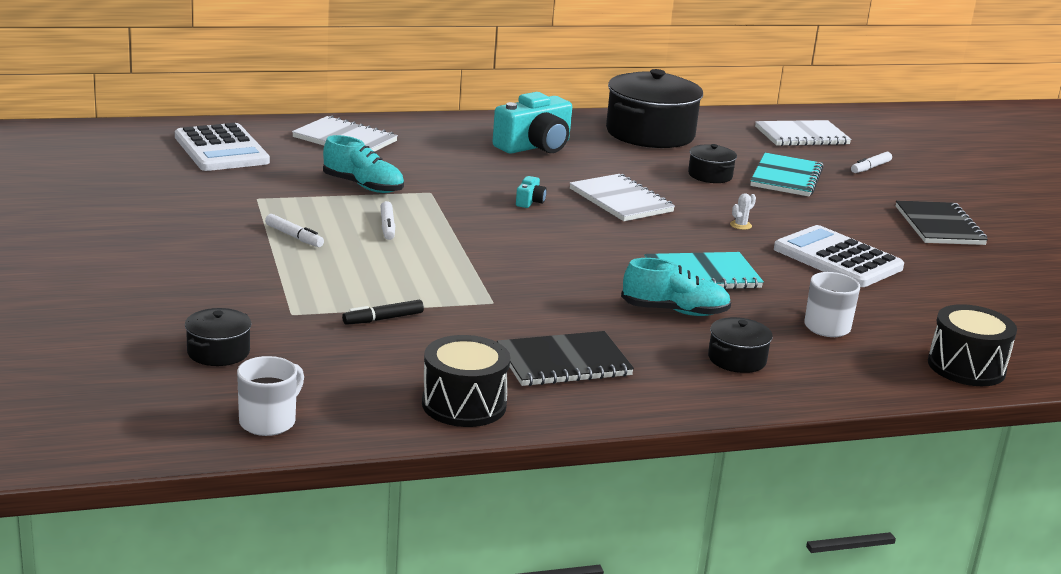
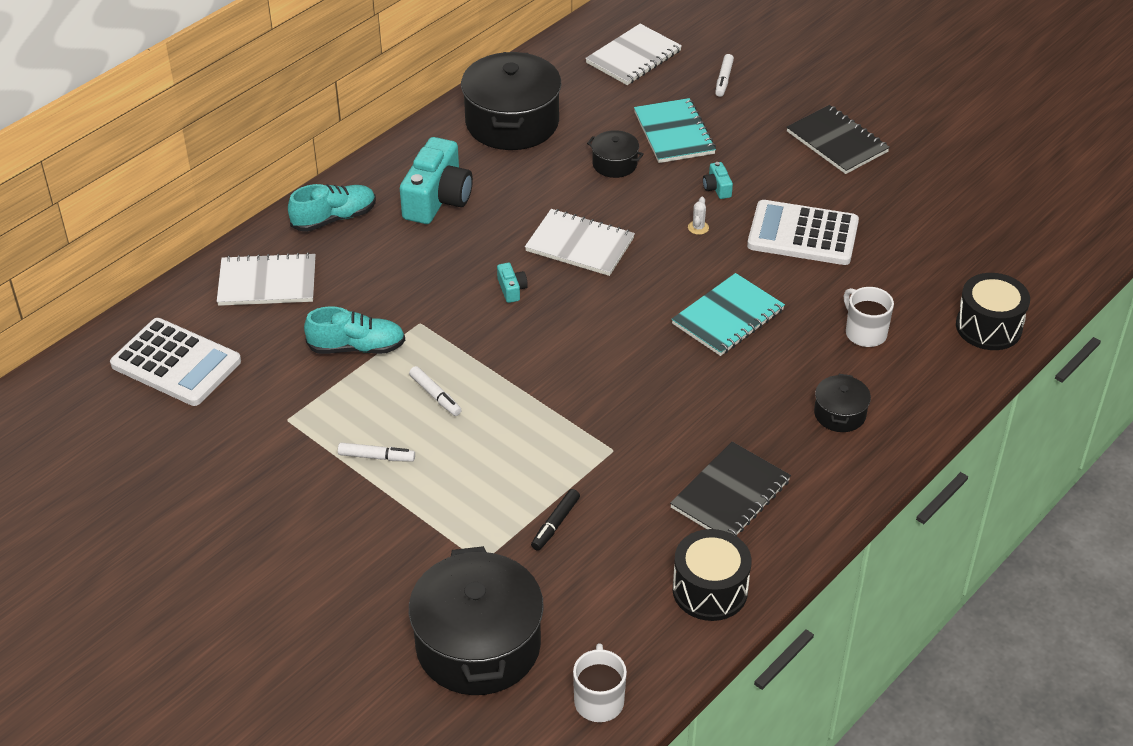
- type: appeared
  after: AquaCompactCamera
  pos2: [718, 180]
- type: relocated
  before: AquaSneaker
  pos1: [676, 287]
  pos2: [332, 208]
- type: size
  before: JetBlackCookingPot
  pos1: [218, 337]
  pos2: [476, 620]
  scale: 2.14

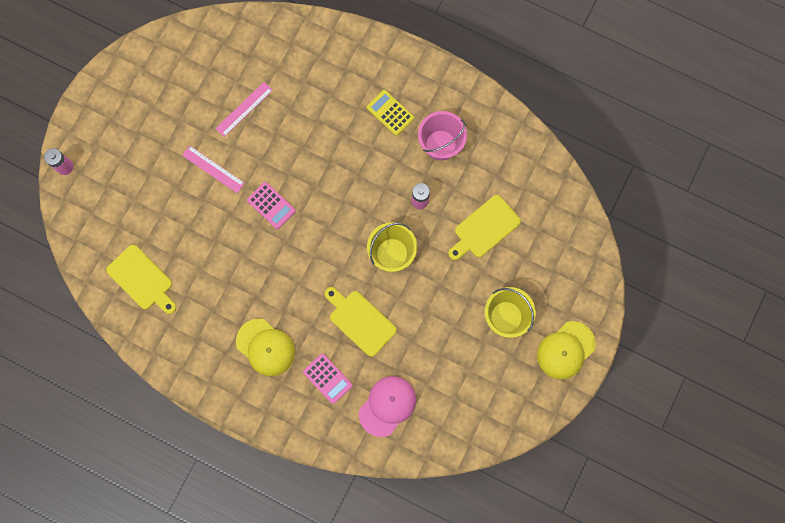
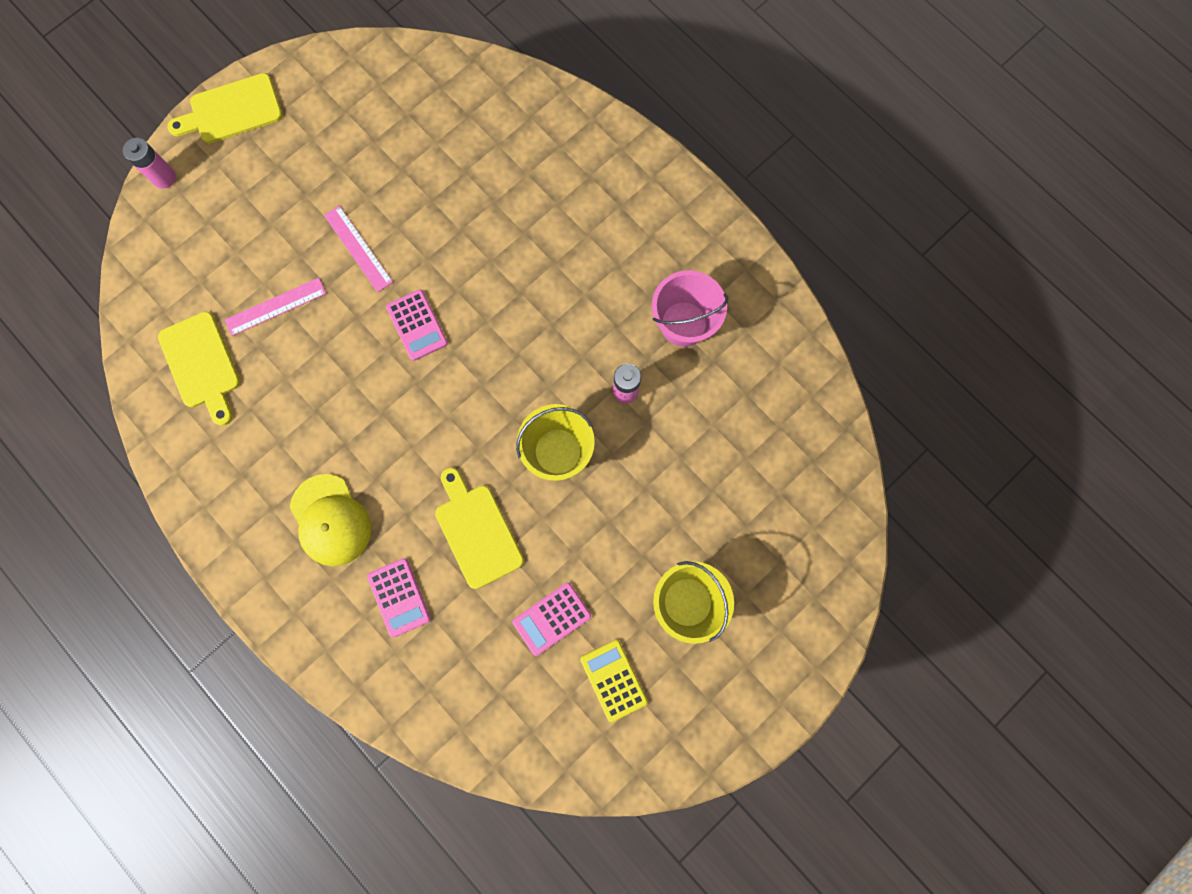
- type: missing
  before: RosyPeakedCap
  pos1: [387, 406]
- type: missing
  before: GoldenPeakedCap
  pos1: [566, 350]
- type: appeared
  after: RosyAddingMachine
  pos2: [552, 619]
- type: relocated
  before: RosyMeasuringStick
  pos1: [244, 109]
  pos2: [275, 307]
- type: relocated
  before: GoldenAddingMachine
  pos1: [390, 113]
  pos2: [614, 681]
- type: relocated
  before: GoldenBreadBoard
  pos1: [484, 227]
  pos2: [225, 108]

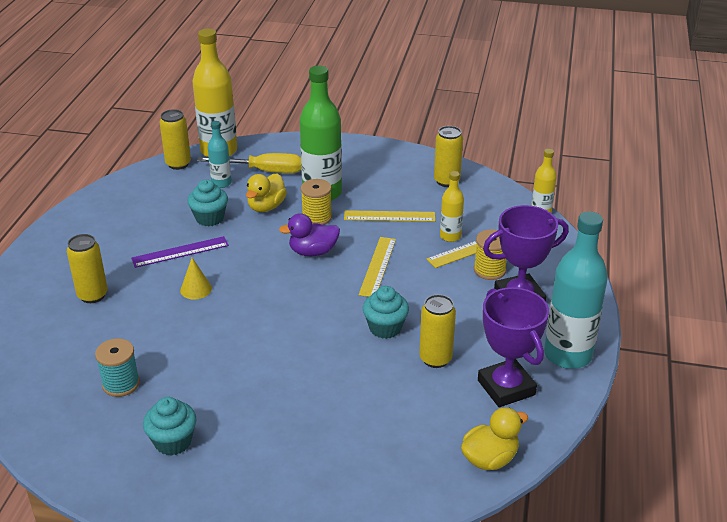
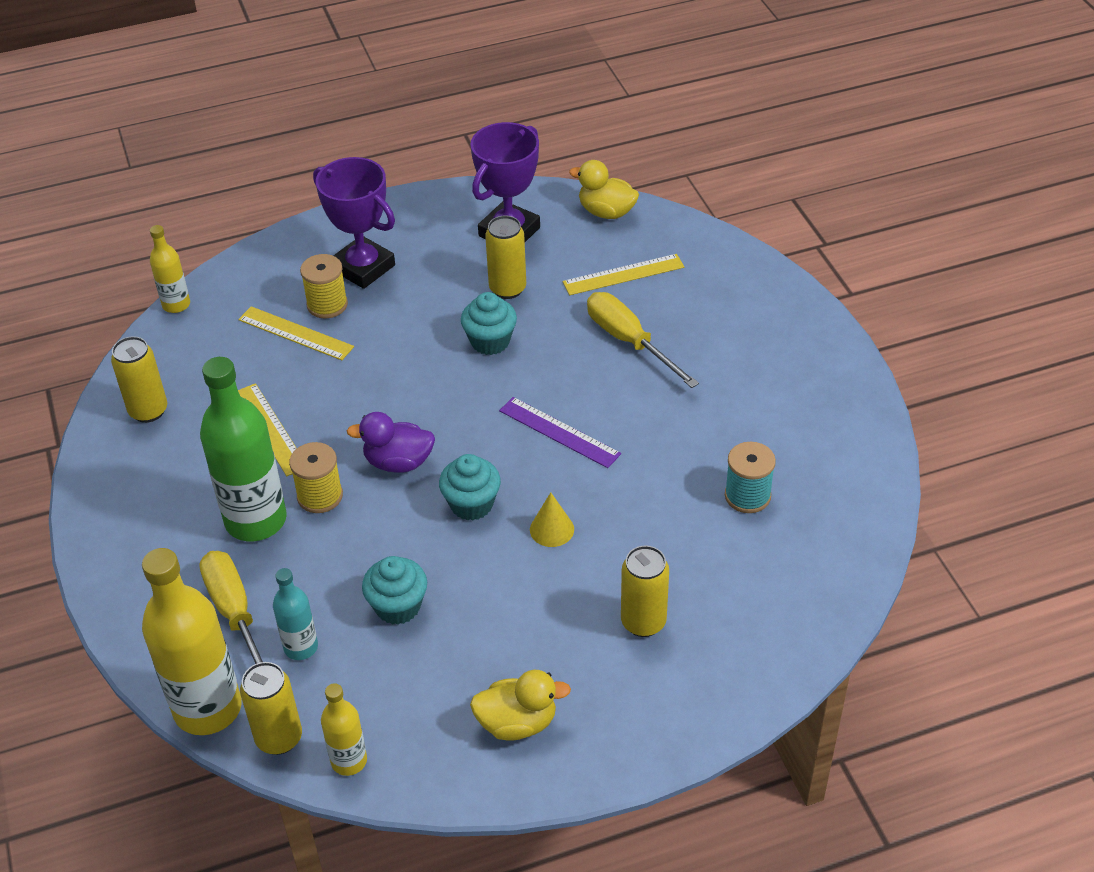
- type: missing
  before: AquaFlask
  pos1: [576, 290]
- type: appeared
  after: GoldenFlatScrewdriver
  pos2: [643, 340]
- type: relocated
  before: RoyalPurpleMeasuringStick
  pos1: [180, 252]
  pos2: [560, 432]
- type: relocated
  before: AquaMuffin
  pos1: [169, 426]
  pos2: [470, 487]
- type: relocated
  before: GoldenToyDuck
  pos1: [266, 192]
  pos2: [520, 705]
- type: relocated
  before: GoldenMeasuringStick
  pos1: [377, 267]
  pos2: [623, 274]
- type: relocated
  before: GoldenFlask
  pos1: [452, 206]
  pos2: [344, 729]
- type: spun
  before: RoyalPurpleToyDuck
  pos1: [309, 234]
  pos2: [391, 442]
  turn: 135

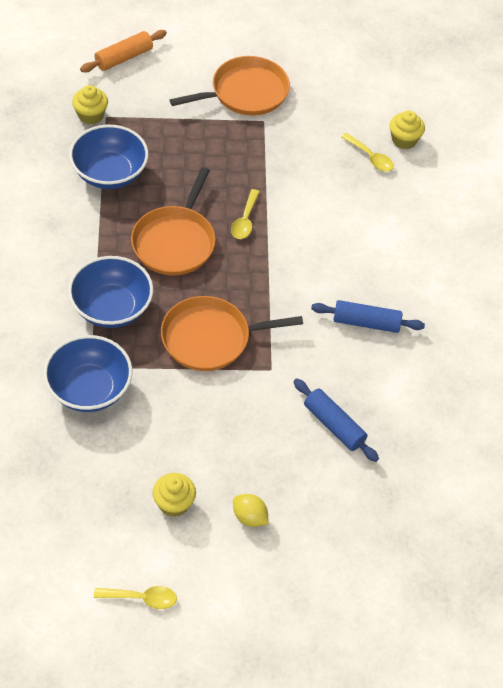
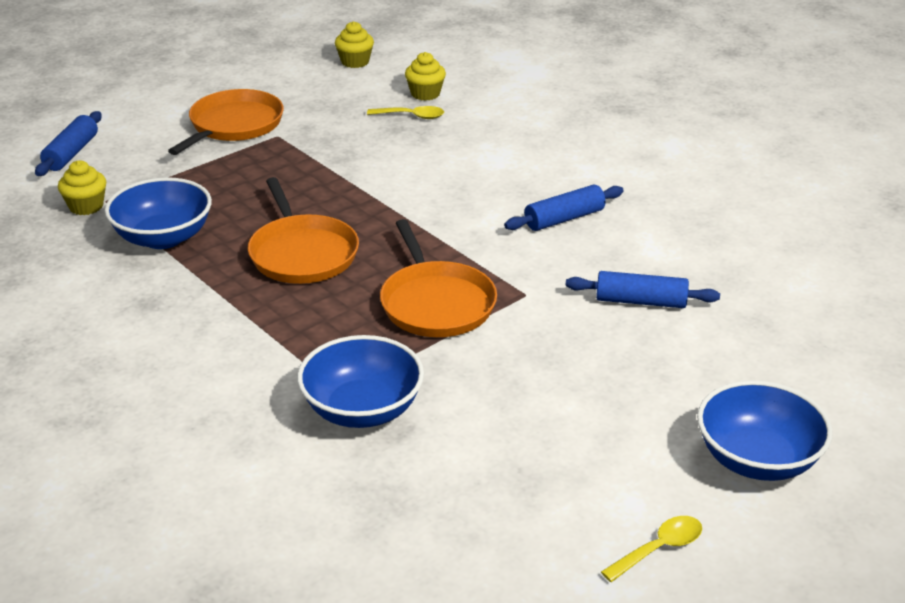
- type: missing
  before: GoldenSpoon
  pos1: [245, 214]
- type: missing
  before: GoldenToyLemon
  pos1: [251, 510]
- type: relocated
  before: CobaltServingBowl
  pos1: [110, 292]
  pos2: [765, 430]
- type: relocated
  before: GoldenMuffin
  pos1: [174, 495]
  pos2: [354, 44]
- type: colour
  before: BrightOrangeDoughRoller
  after: CobaltDoughRoller
  pos1: [123, 51]
  pos2: [68, 143]
- type: spun
  before: BrightOrangeFryingPan
  pos1: [232, 333]
  pos2: [438, 278]
  turn: -60

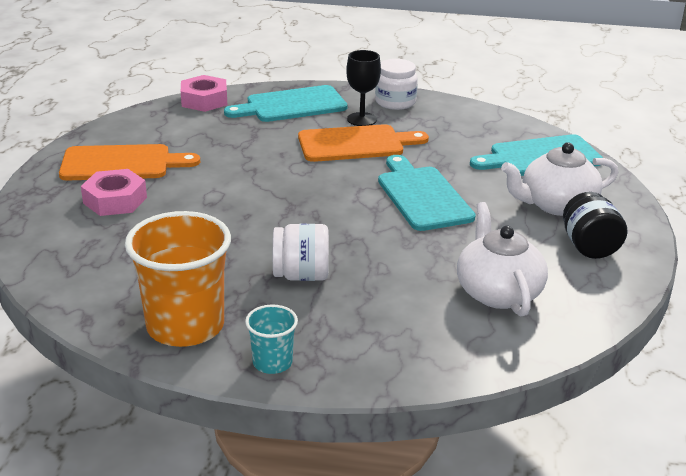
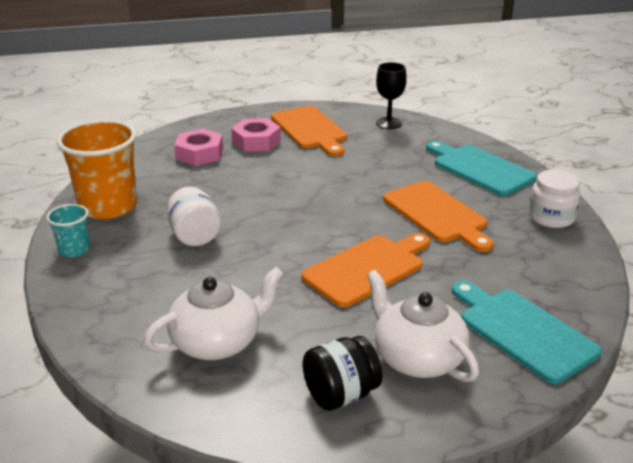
- type: relocated
  before: RosyHexNut
  pos1: [204, 93]
  pos2: [198, 147]
- type: relocated
  before: JetBlackGoblet
  pos1: [363, 88]
  pos2: [391, 95]
- type: colour
  before: AquaBreadBoard
  after: BrightOrangeBreadBoard
  pos1: [427, 193]
  pos2: [365, 270]

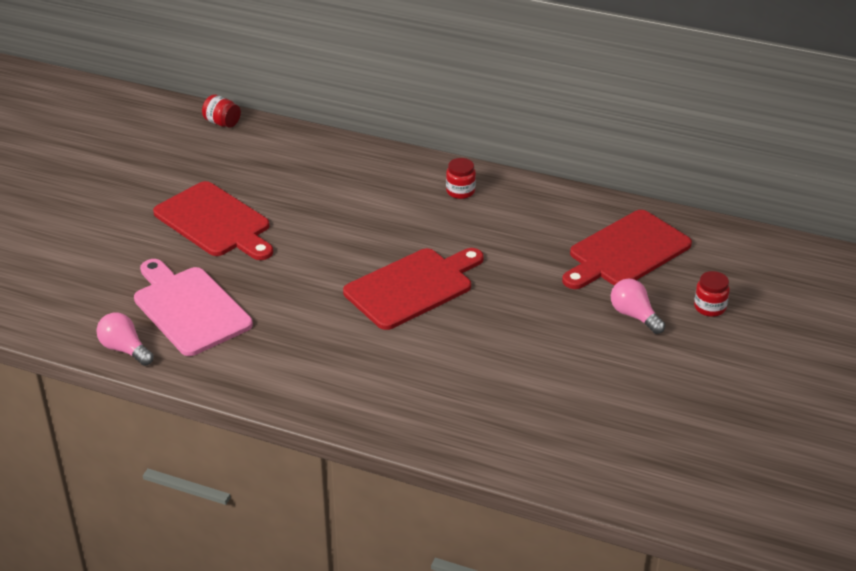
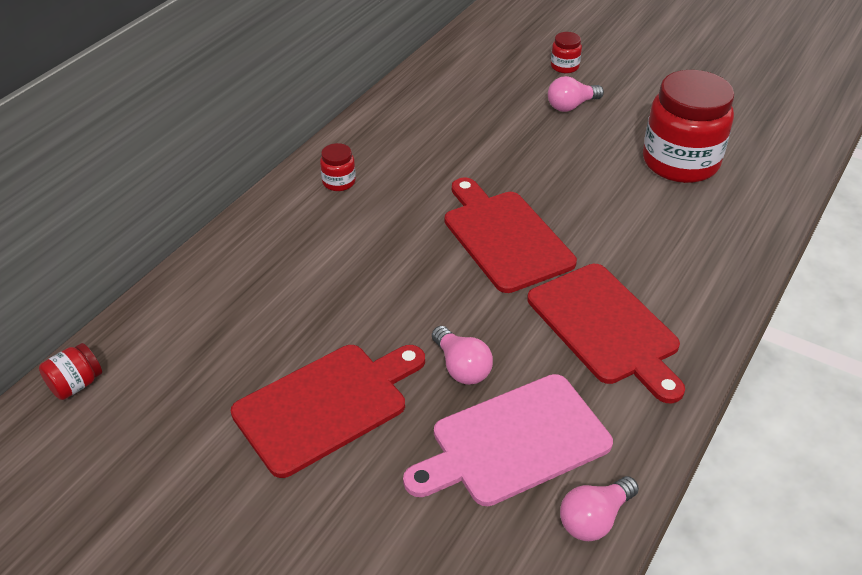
- type: appeared
  after: RosyLightbulb
  pos2: [462, 355]
- type: appeared
  after: RedJar
  pos2: [688, 126]
- type: relocated
  before: RedBreadBoard
  pos1: [627, 249]
  pos2: [606, 333]

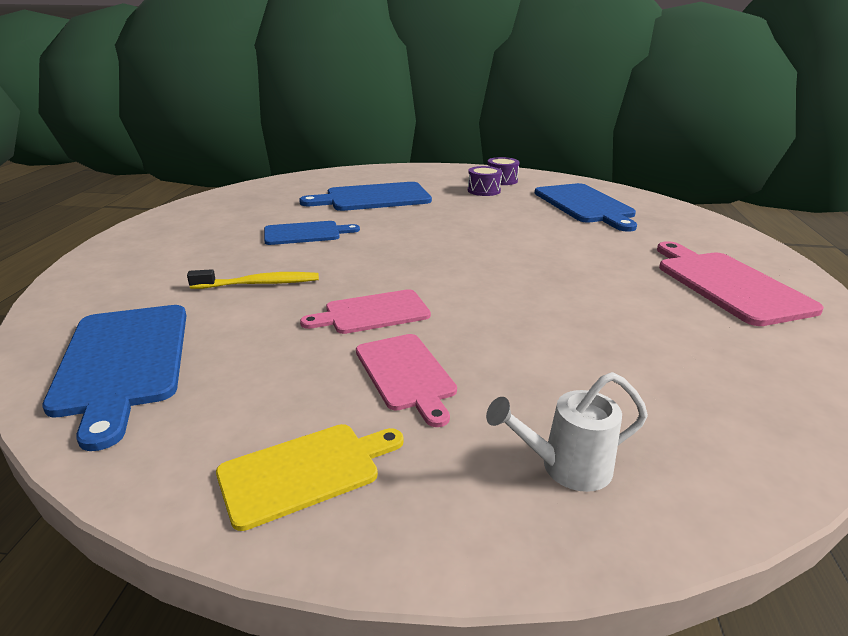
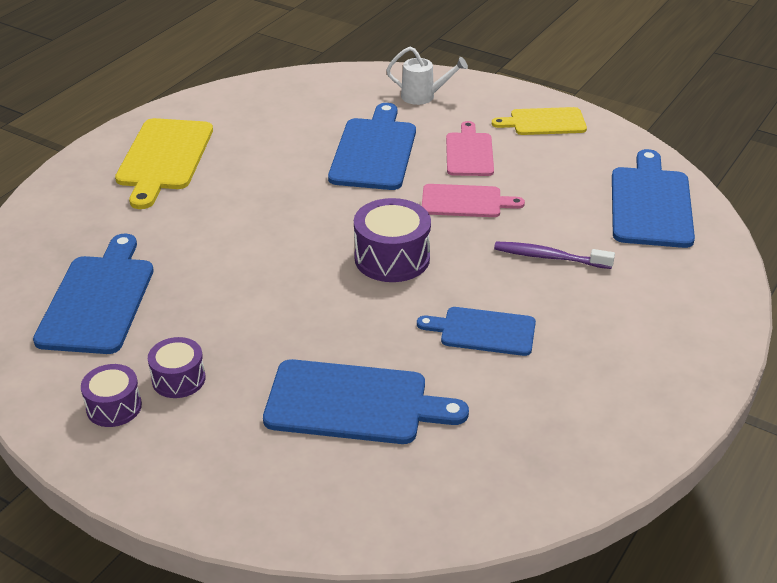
- type: appeared
  after: CobaltBreadBoard
  pos2: [372, 146]
- type: appeared
  after: RoyalPurpleSnareDrum
  pos2: [392, 240]
- type: colour
  before: GoldenToothBrush
  after: RoyalPurpleToothBrush
  pos1: [253, 279]
  pos2: [554, 255]
- type: colour
  before: RosyBreadBoard
  after: GoldenBreadBoard
  pos1: [740, 283]
  pos2: [164, 163]

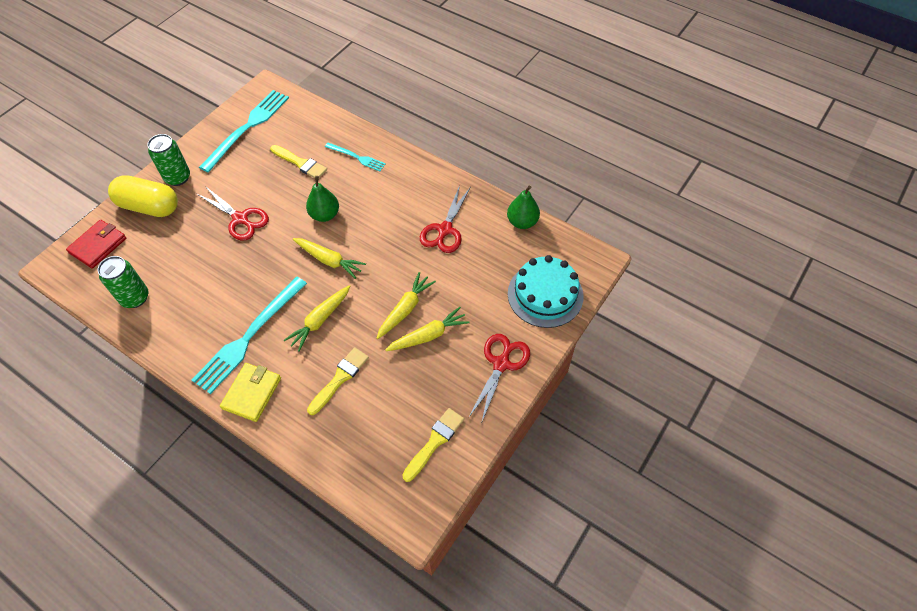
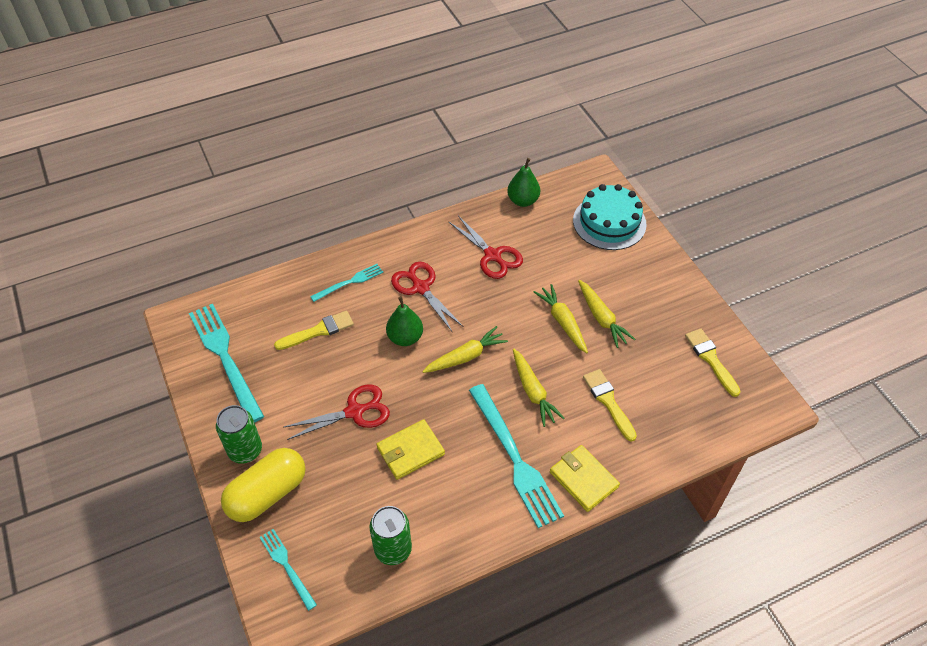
- type: appeared
  after: GoldenWallet
  pos2: [410, 449]
- type: relocated
  before: RedShears
  pos1: [499, 379]
  pos2: [427, 297]
- type: exchanged
  before: RedWallet
  after: AquaFork
  pos1: [96, 244]
  pos2: [288, 570]
- type: spun
  before: GoldenRootVegetable
  pos1: [427, 329]
  pos2: [606, 314]
  turn: 150

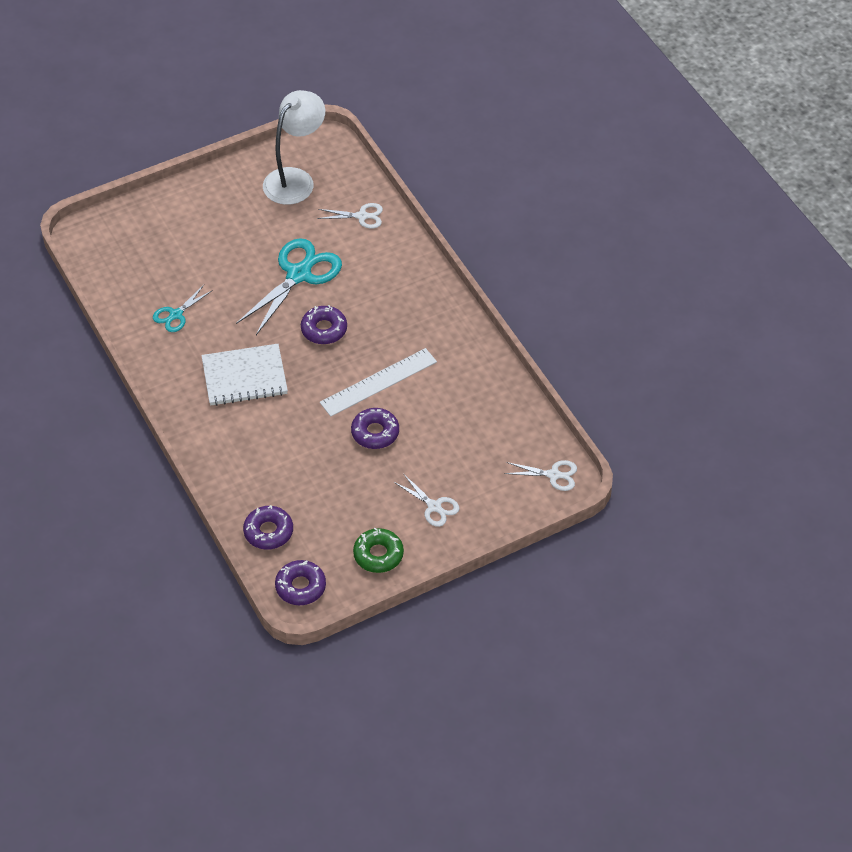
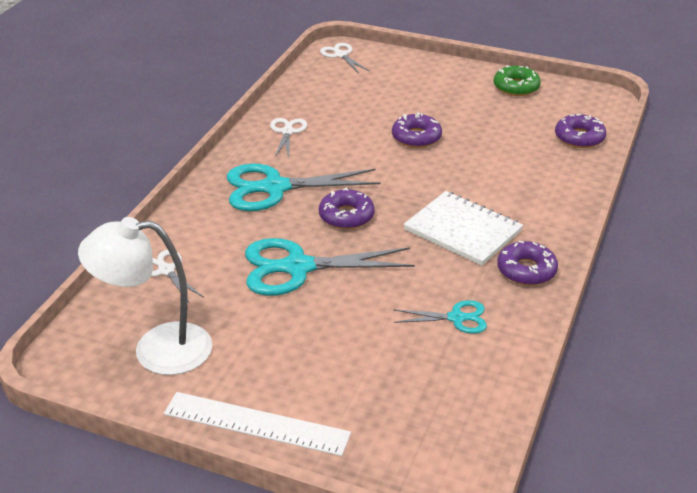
- type: appeared
  after: AquaShears
  pos2: [303, 187]
- type: relocated
  before: RoyalPurpleDonut
  pos1: [300, 582]
  pos2: [527, 263]
- type: relocated
  before: SnowWhiteMeasuringStick
  pos1: [378, 382]
  pos2: [257, 424]
- type: relocated
  before: SnowWhiteShears
  pos1: [427, 501]
  pos2: [288, 137]

